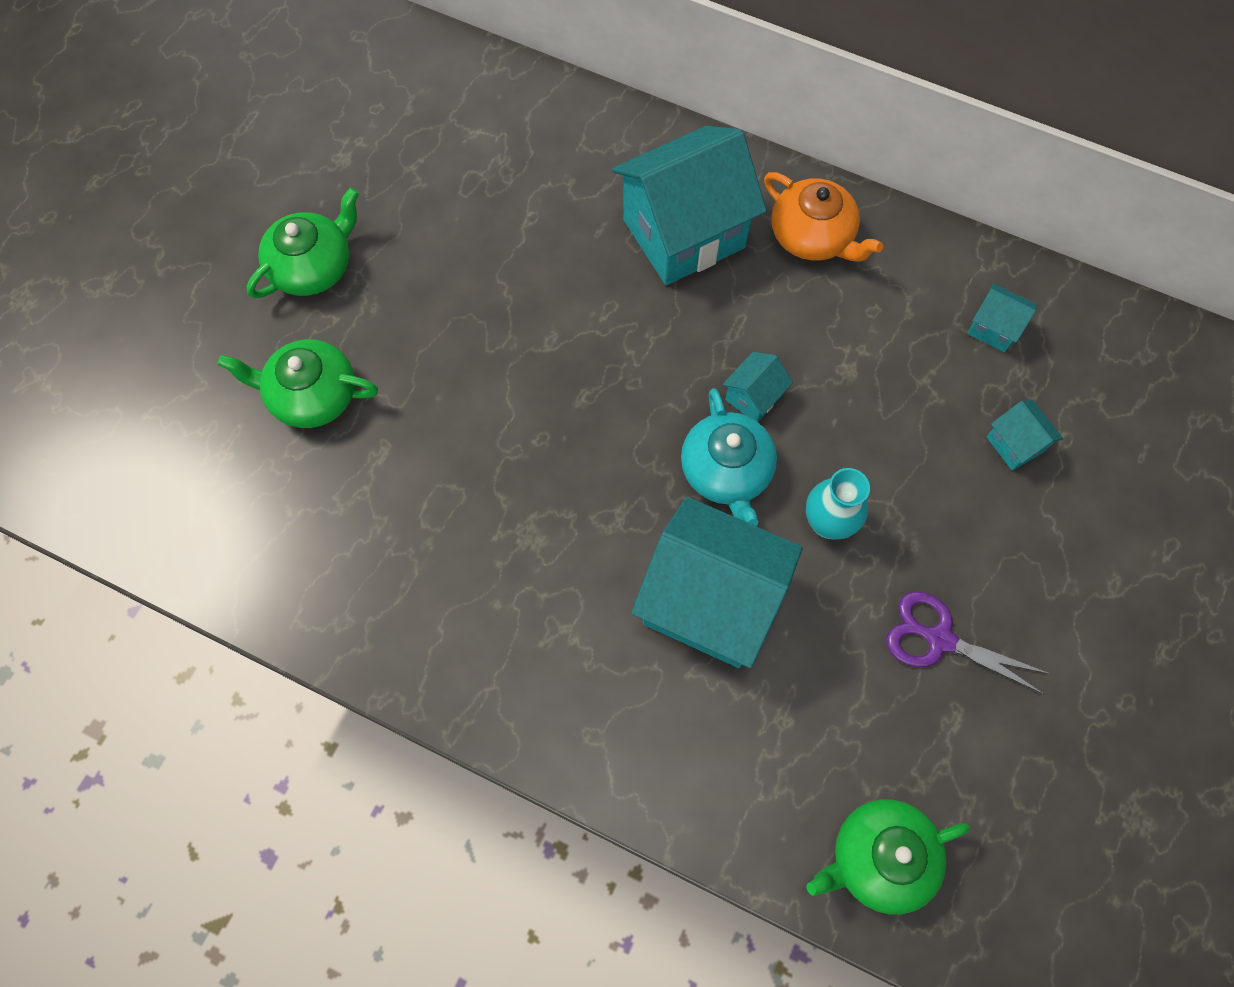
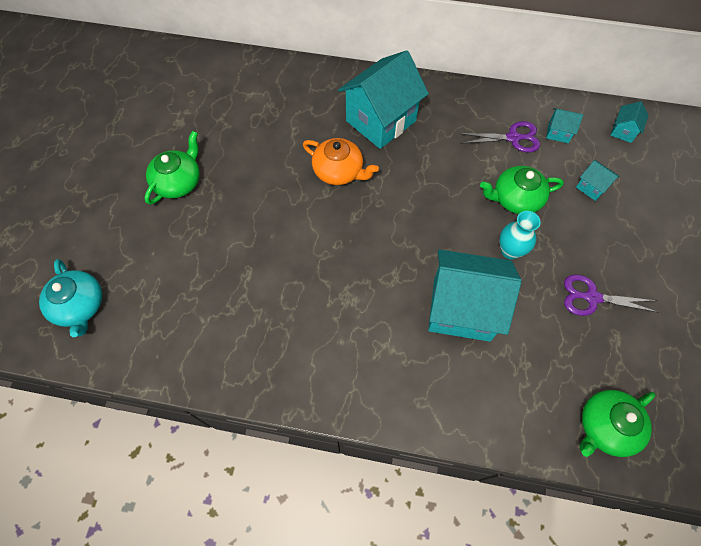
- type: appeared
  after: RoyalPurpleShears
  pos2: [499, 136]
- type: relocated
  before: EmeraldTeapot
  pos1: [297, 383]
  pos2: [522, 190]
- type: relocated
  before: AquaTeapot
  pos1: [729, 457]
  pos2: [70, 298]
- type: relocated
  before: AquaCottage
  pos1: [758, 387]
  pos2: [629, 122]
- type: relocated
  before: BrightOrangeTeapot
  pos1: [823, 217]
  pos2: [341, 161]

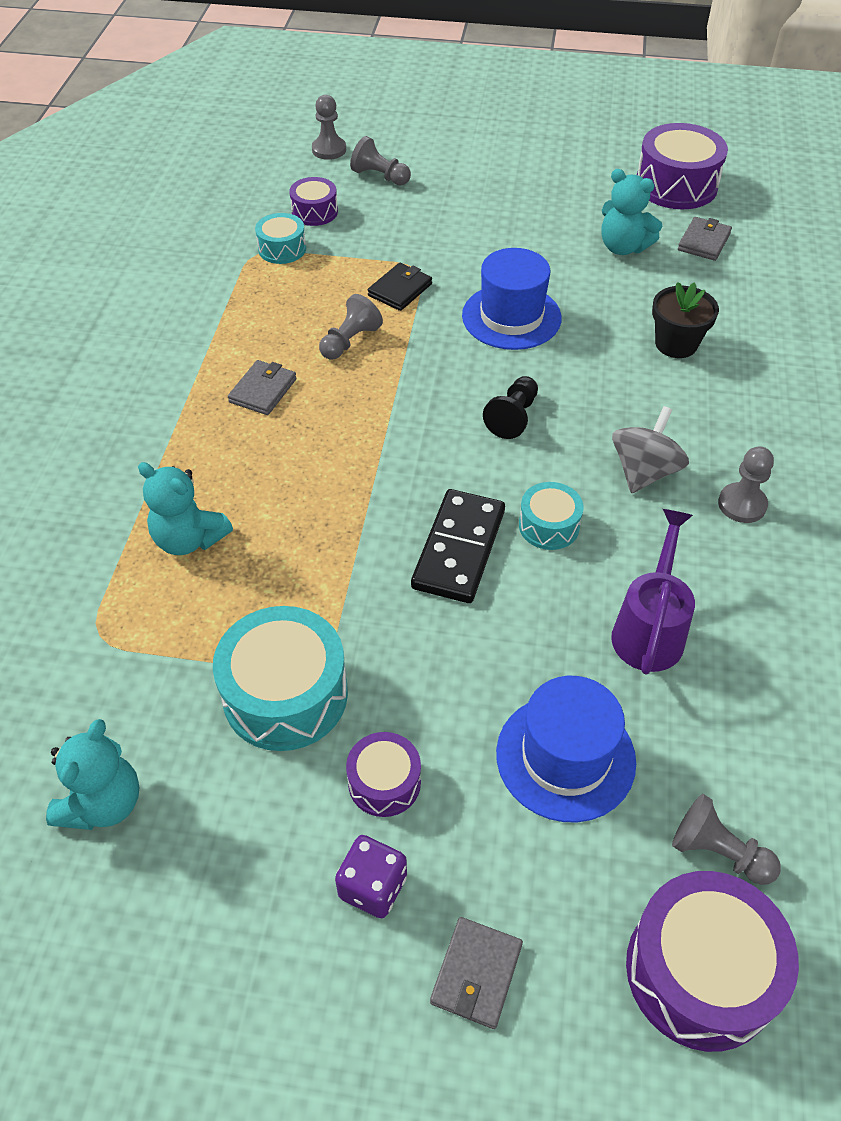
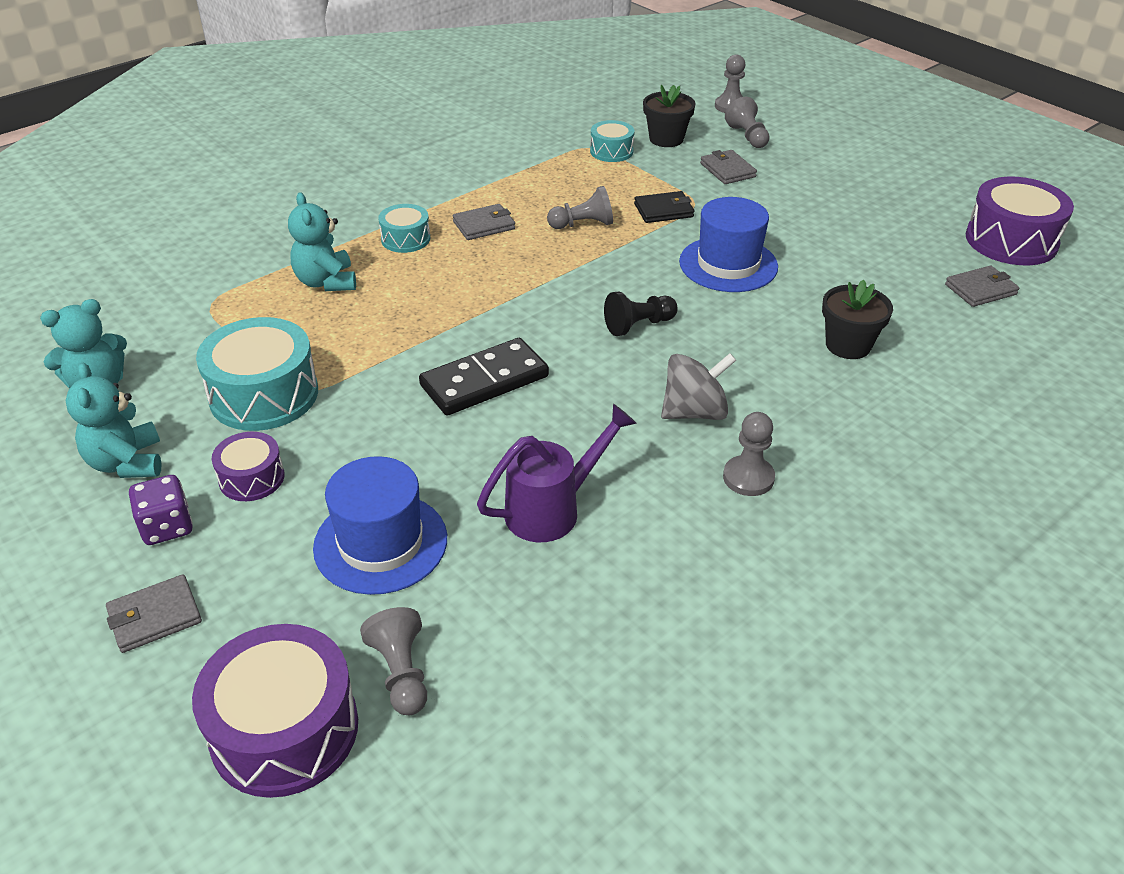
- type: appeared
  after: GreyWallet
  pos2: [728, 167]
- type: relocated
  before: AquaSnareDrum
  pos1: [551, 516]
  pos2: [404, 228]
- type: relocated
  before: AquaStuffedBear
  pos1: [632, 212]
  pos2: [114, 420]
- type: exchanged
  before: RoyalPurpleSnareDrum
  after: JetBlackFlowerPot
  pos1: [313, 201]
  pos2: [669, 116]

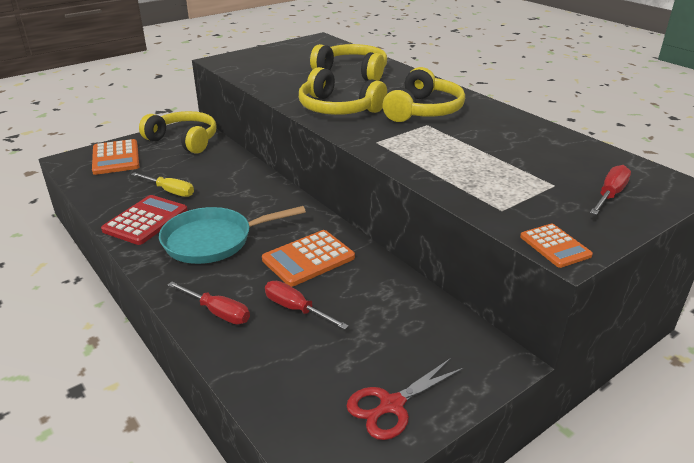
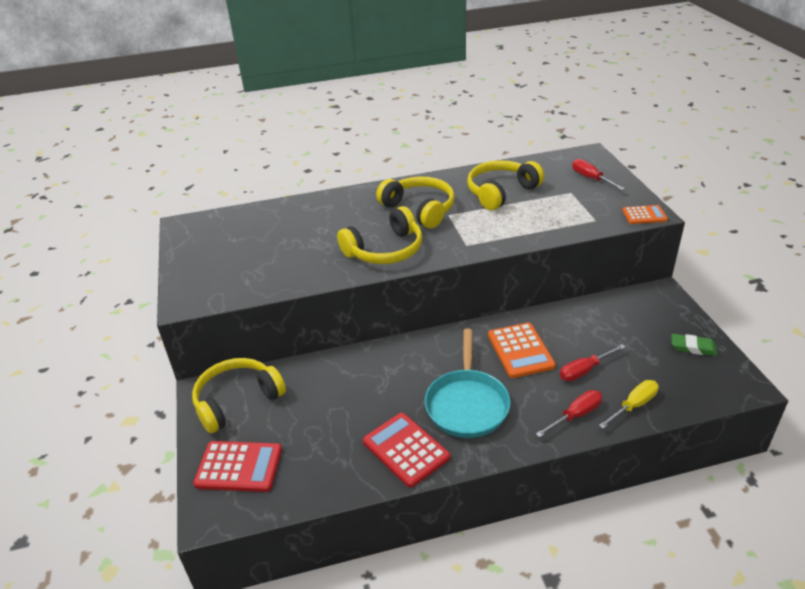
- type: relocated
  before: GoldenFlatScrewdriver
  pos1: [162, 184]
  pos2: [629, 404]
- type: relocated
  before: GoldenHeadphones
  pos1: [348, 62]
  pos2: [505, 185]
- type: exchanged
  before: RedShears
  after: EmeraldGumEraser
  pos1: [405, 399]
  pos2: [694, 345]
- type: colour
  before: BrightOrangeAddingMachine
  after: RedAddingMachine
  pos1: [115, 157]
  pos2: [237, 466]

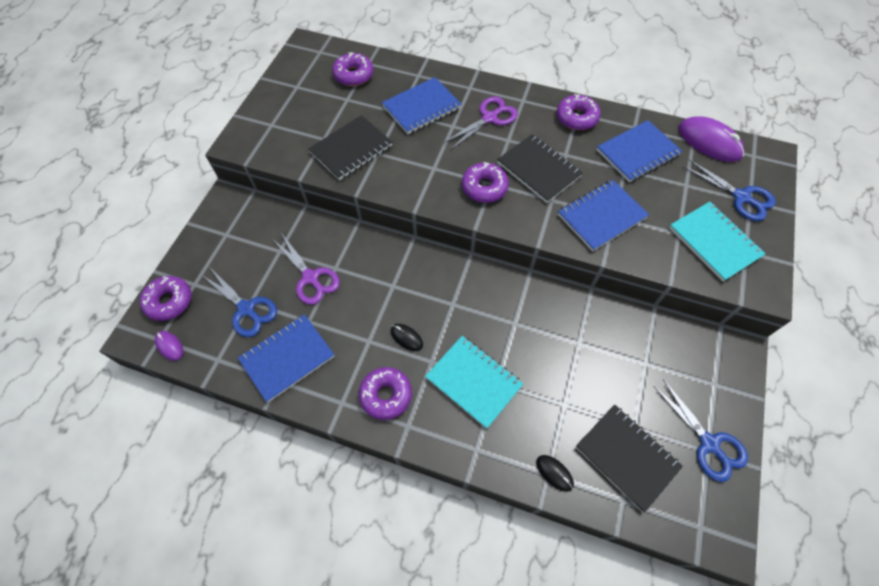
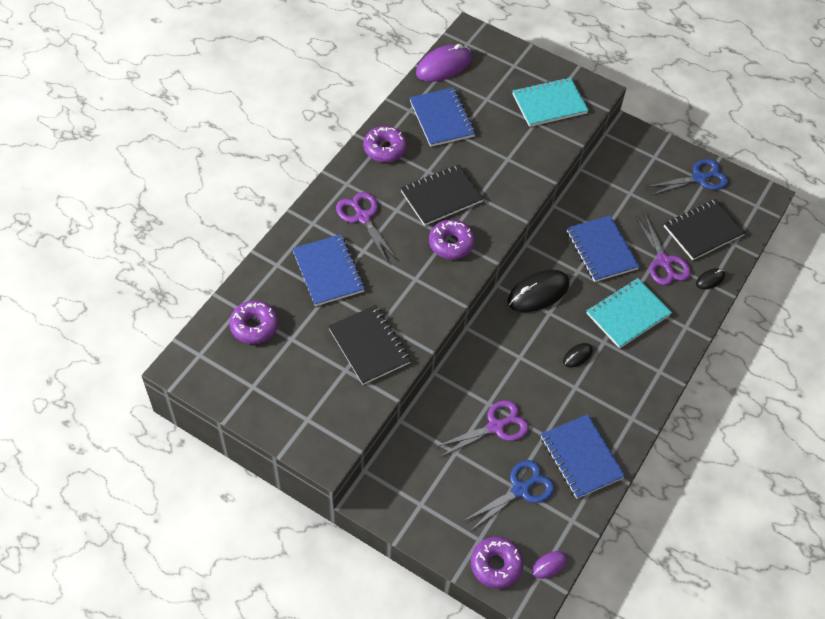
- type: missing
  before: RoyalPurpleDonut
  pos1: [385, 393]
- type: missing
  before: CobaltShears
  pos1: [729, 190]
- type: appeared
  after: JetBlackComputerMouse
  pos2: [538, 290]
- type: appeared
  after: RoyalPurpleShears
  pos2: [663, 249]
- type: relocated
  before: CobaltNotepad
  pos1: [603, 215]
  pos2: [603, 248]

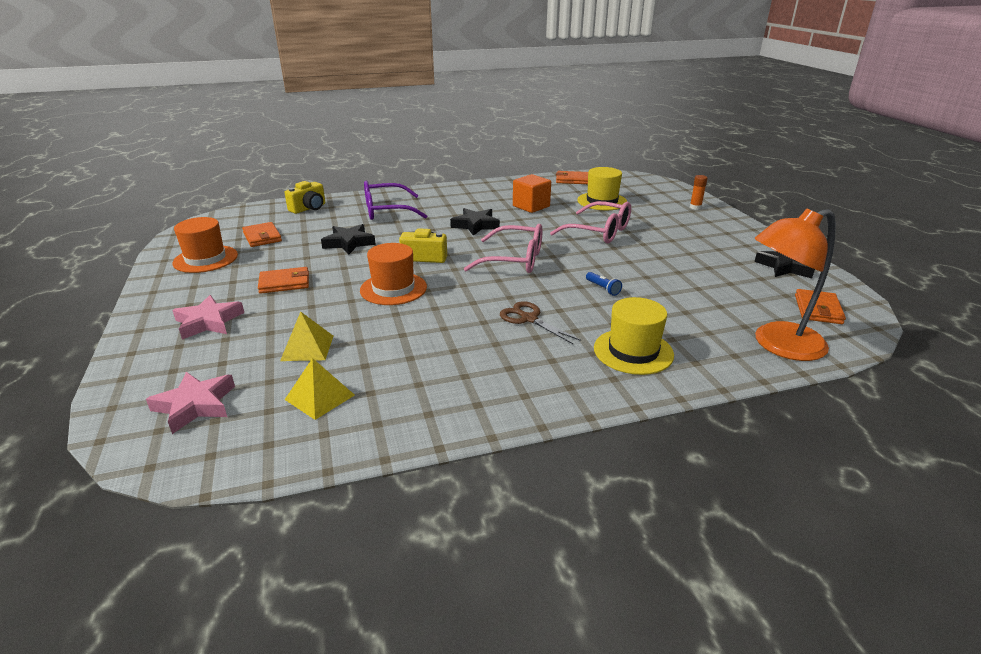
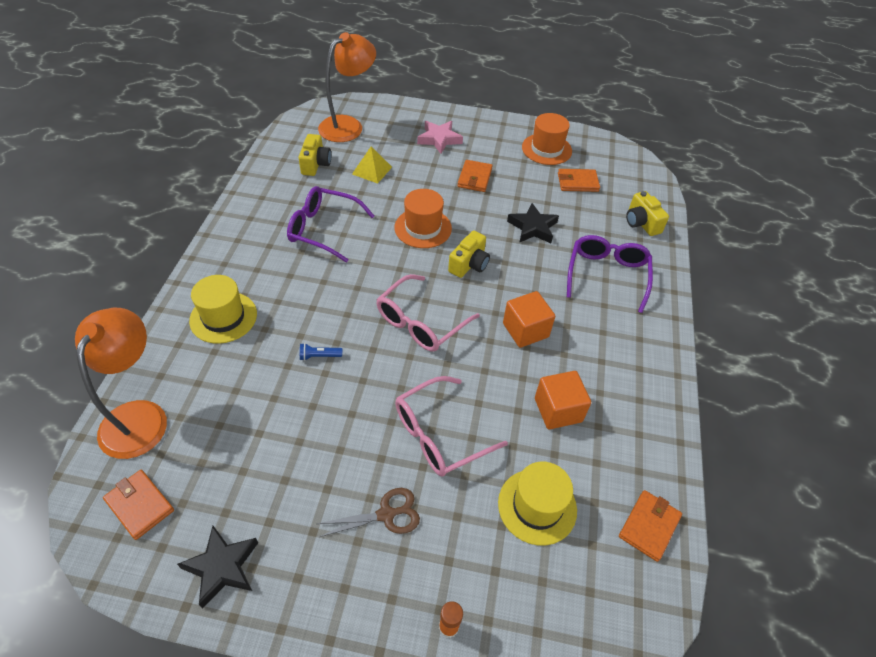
- type: appeared
  after: RoyalPurpleEyeglasses
  pos2: [330, 224]
- type: relocated
  before: DarkBrownShears
  pos1: [540, 322]
  pos2: [368, 512]
- type: exchanged
  before: RosyStarShape
  after: BrightOrangeReadingLamp
  pos1: [190, 403]
  pos2: [347, 87]
- type: exchanged
  before: GoldenPyramid
  after: GoldenCompactCamera
  pos1: [319, 389]
  pos2: [315, 155]
- type: exchanged
  before: JetBlackStarShape
  after: BrightOrangeBlock
  pos1: [475, 222]
  pos2: [529, 319]

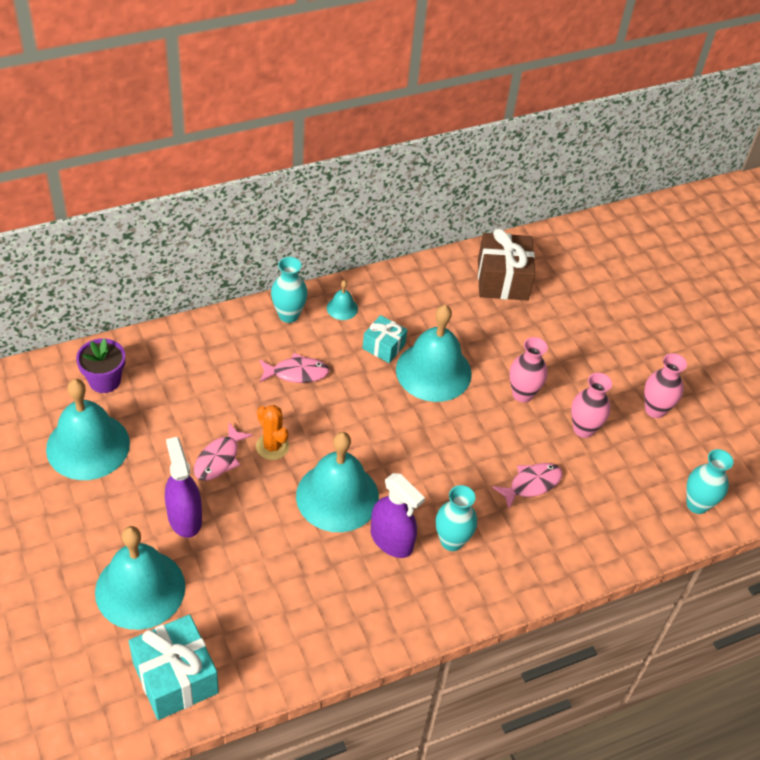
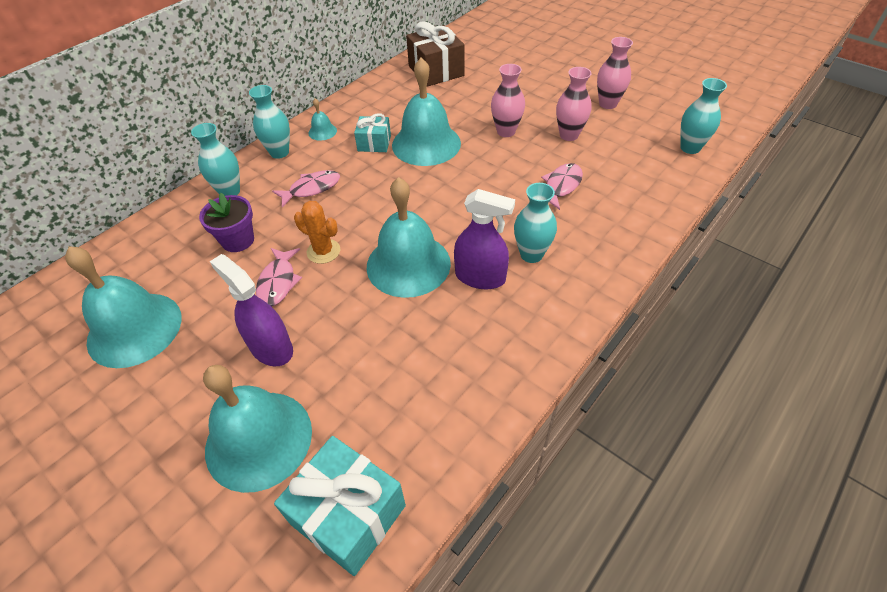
- type: appeared
  after: AquaFlowerVase
  pos2: [215, 159]
- type: relocated
  before: RoyalPurpleFlowerPot
  pos1: [100, 365]
  pos2: [226, 222]

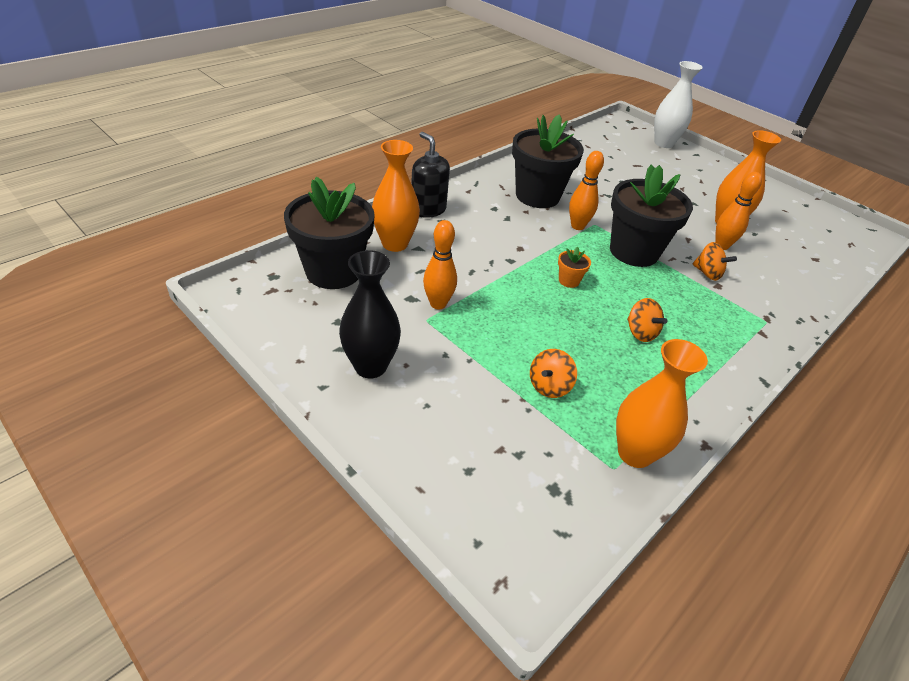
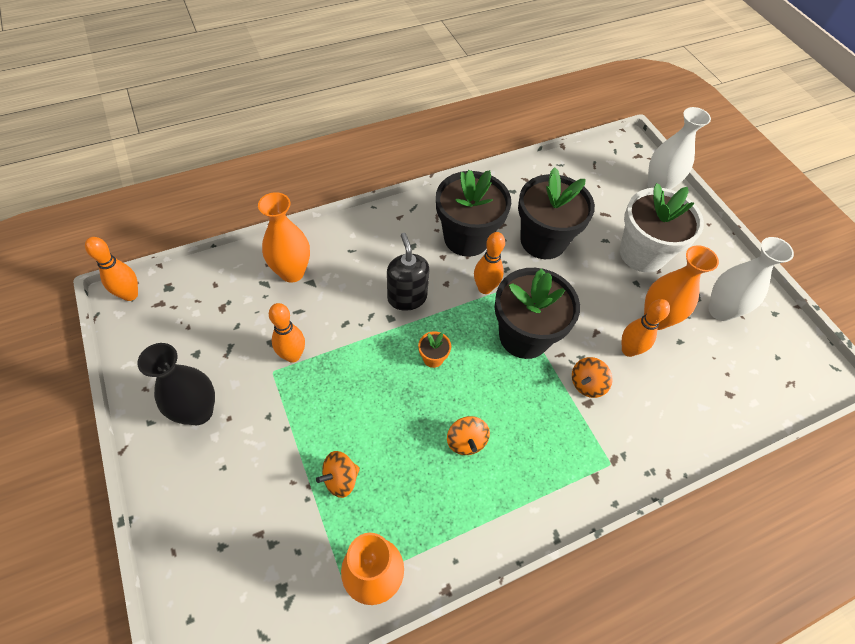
- type: appeared
  after: BrightOrangeTenpin
  pos2: [111, 269]
- type: appeared
  after: SnowWhiteFlowerPot
  pos2: [662, 228]
- type: appeared
  after: SnowWhiteFlowerVase
  pos2: [751, 279]
- type: relocated
  before: JetBlackFlowerPot
  pos1: [329, 233]
  pos2: [556, 213]
- type: relocated
  before: JetBlackSoapPump
  pos1: [430, 175]
  pos2: [408, 272]
- type: spun
  before: BrightOrangeWhirligig
  pos1: [715, 261]
  pos2: [592, 377]
  turn: 75

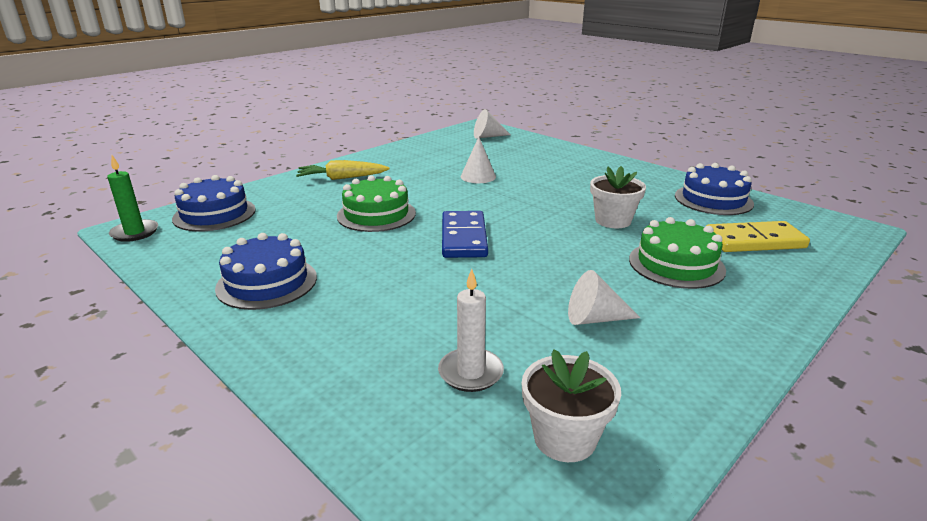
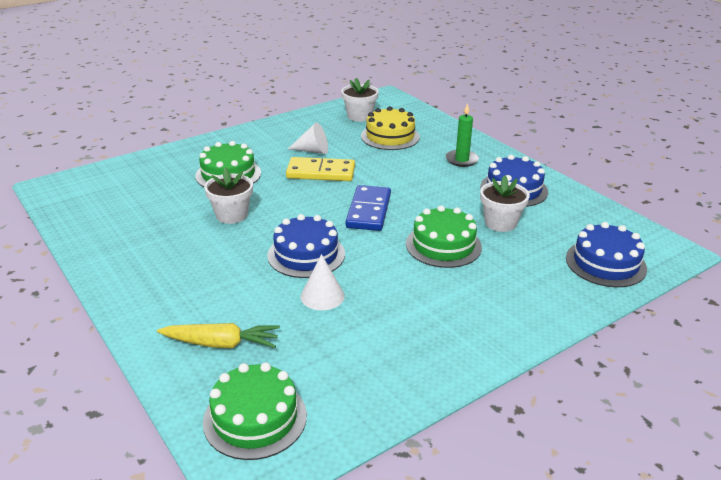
- type: appeared
  after: SnowWhiteFlowerPot
  pos2: [505, 203]
- type: relocated
  before: EmeraldWaxCandle
  pos1: [132, 198]
  pos2: [462, 135]
- type: relocated
  before: GoldenRootVegetable
  pos1: [343, 170]
  pos2: [218, 335]
- type: relocated
  before: CobaltGateau
  pos1: [714, 189]
  pos2: [306, 246]
- type: relocated
  before: GoldenDomino
  pos1: [758, 236]
  pos2: [320, 169]
- type: exchanged
  before: SnowWhiteWaxCandle
  after: GoldenGateau
  pos1: [471, 330]
  pos2: [390, 128]
- type: exchanged
  before: SnowWhiteConeShape
  after: EmeraldGateau
  pos1: [492, 124]
  pos2: [255, 411]

